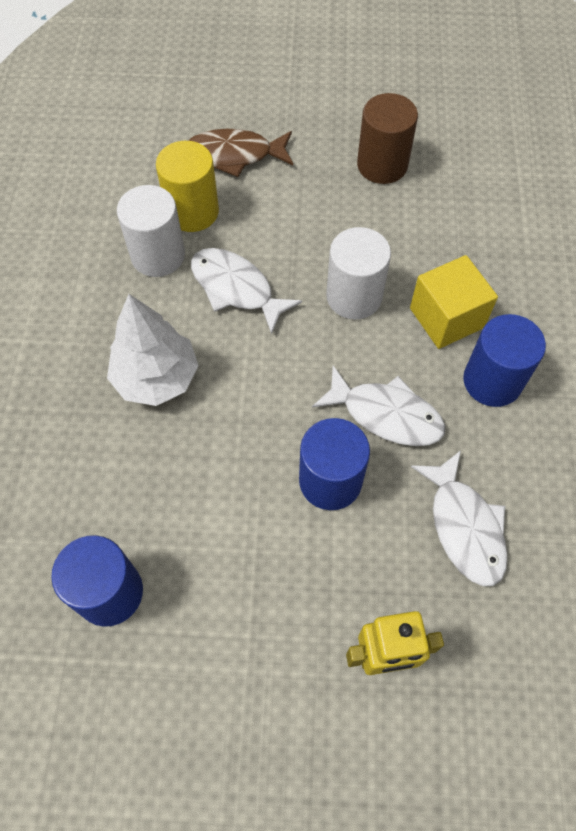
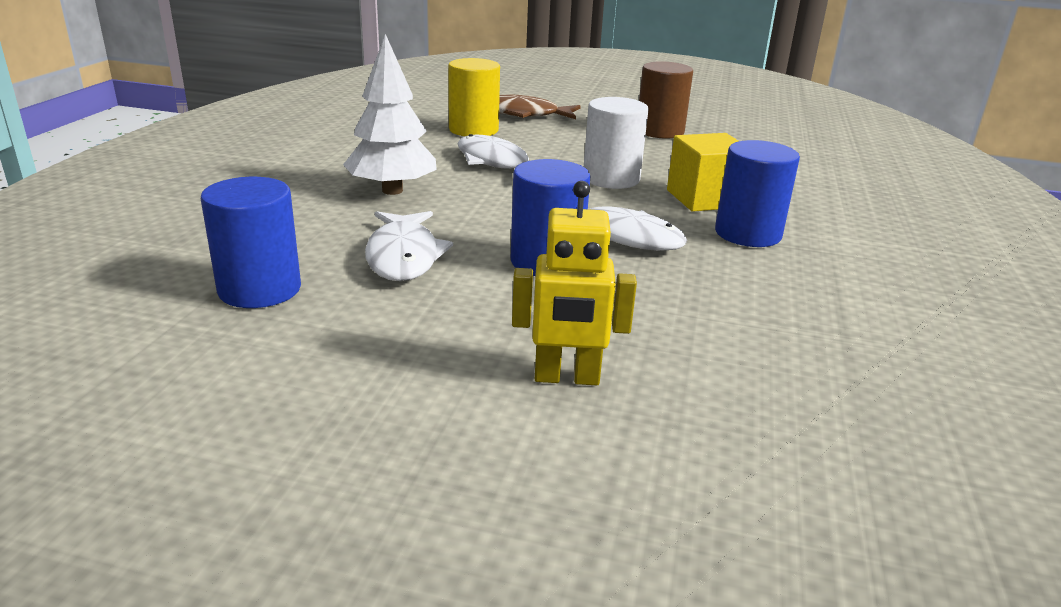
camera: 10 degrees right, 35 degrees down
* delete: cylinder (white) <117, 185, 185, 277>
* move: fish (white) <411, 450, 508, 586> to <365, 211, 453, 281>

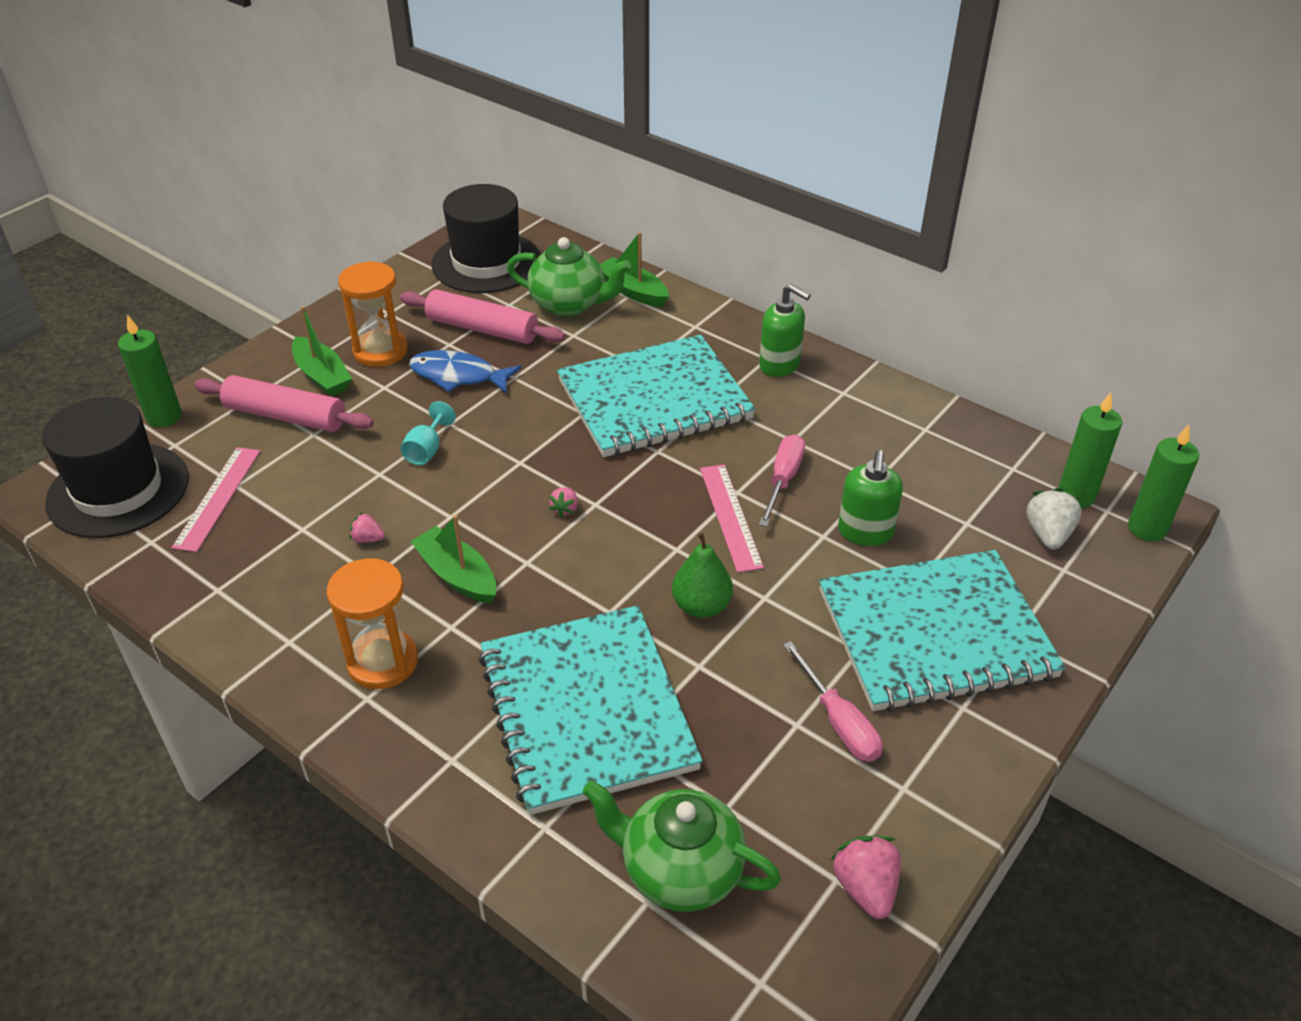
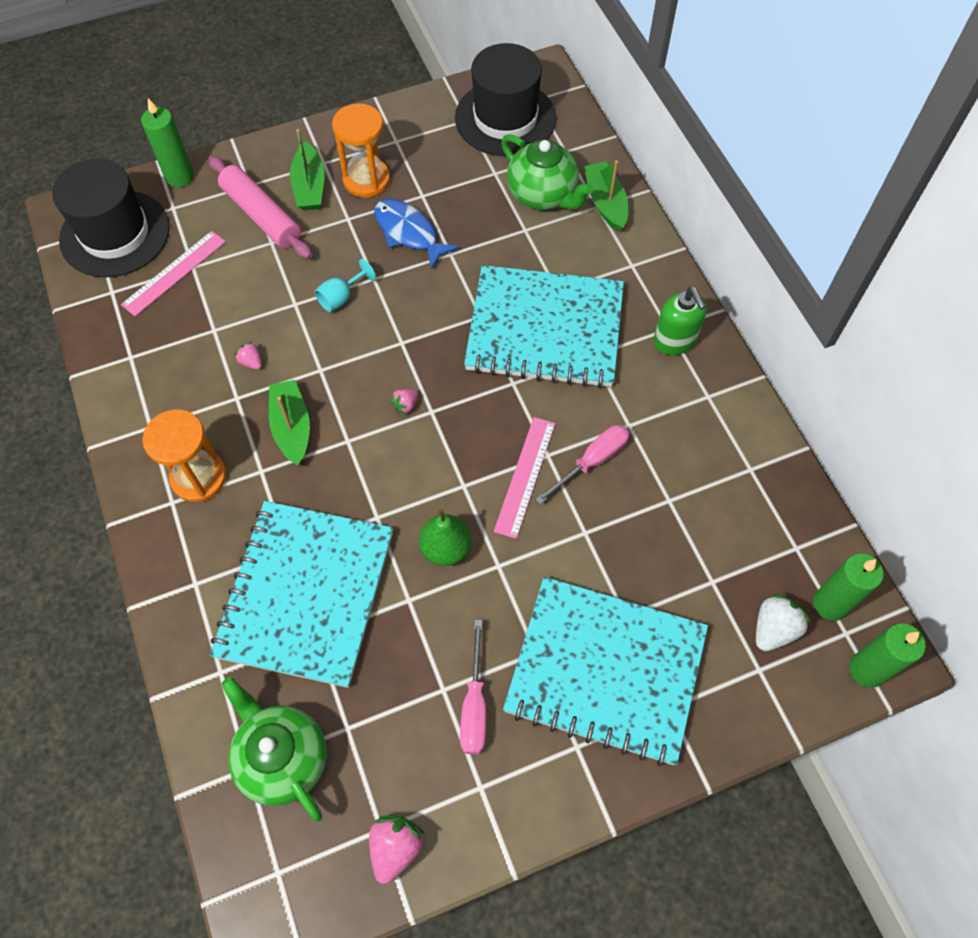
camera: 30 degrees right, 20 degrees up
* delete: rolling pin (pink) <400, 289, 565, 344>
* delete: soap dispenser (green) <838, 450, 903, 546>

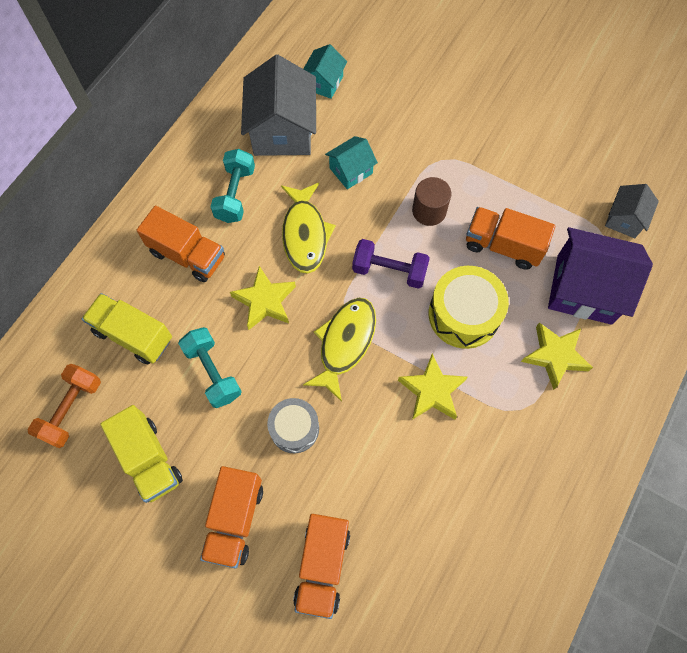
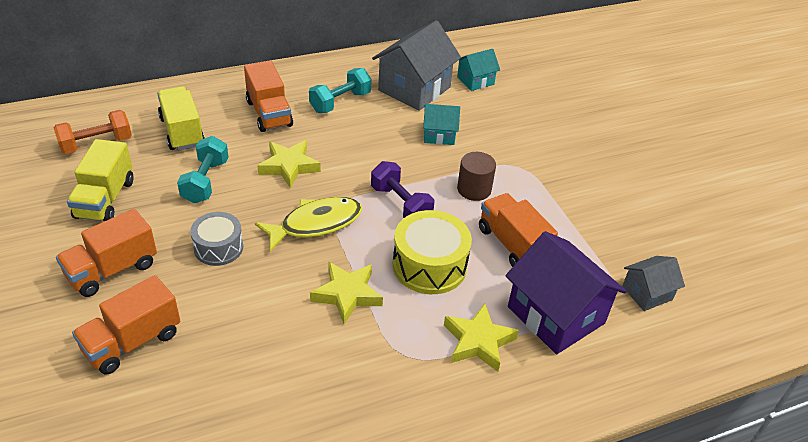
camera: 35 degrees right, 25 degrees down
* delete: fish (yellow) <281, 183, 336, 274>

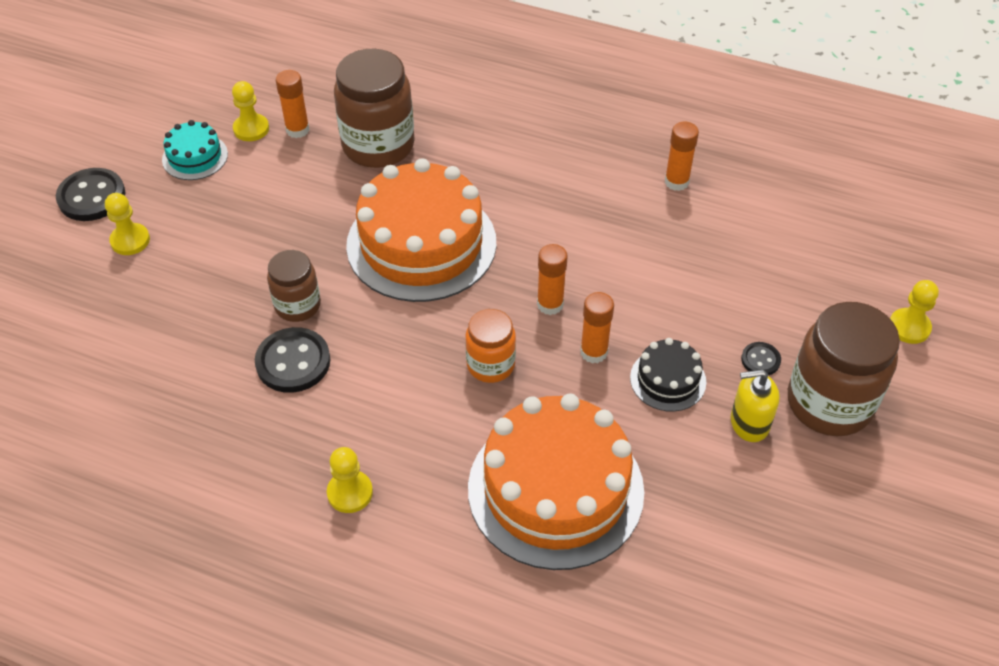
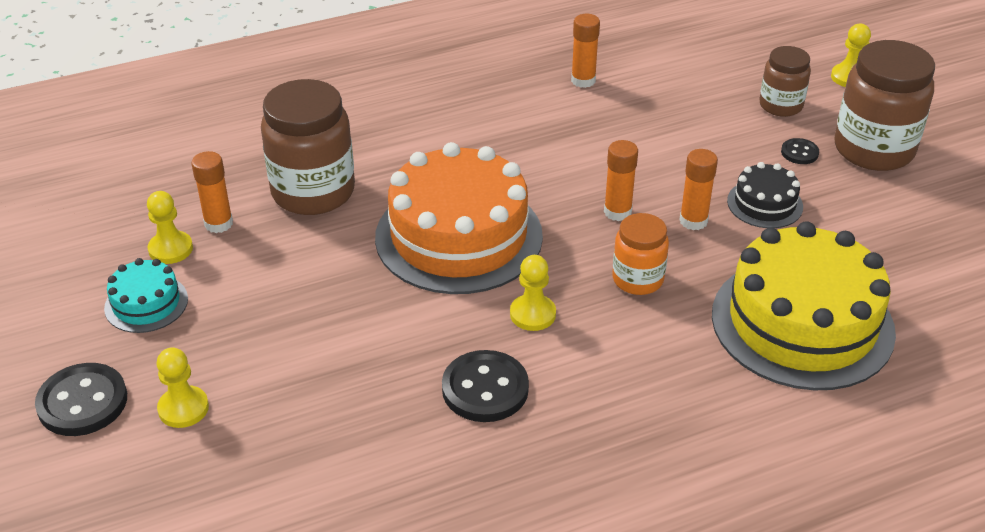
camera: 45 degrees left, 10 degrees down
* delete: soap dispenser (yellow) <731, 369, 780, 442>
* move: jar (brown) <267, 250, 321, 322> to <759, 46, 811, 117>
* move: pawn (yellow) <327, 447, 373, 513> to <510, 255, 556, 331>
* recolor: cake (orange) <468, 393, 644, 570> to cake (yellow) <712, 221, 896, 390>

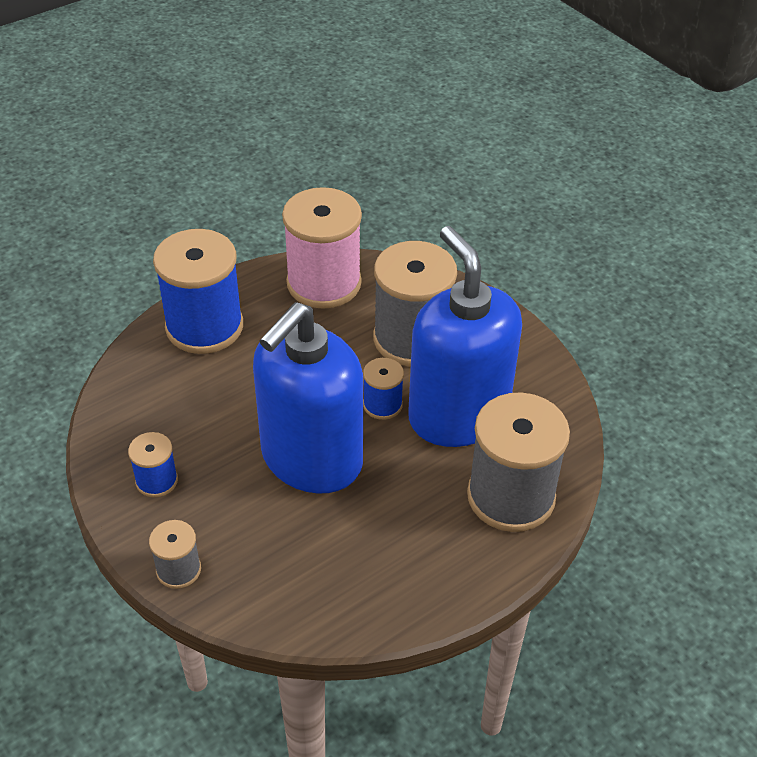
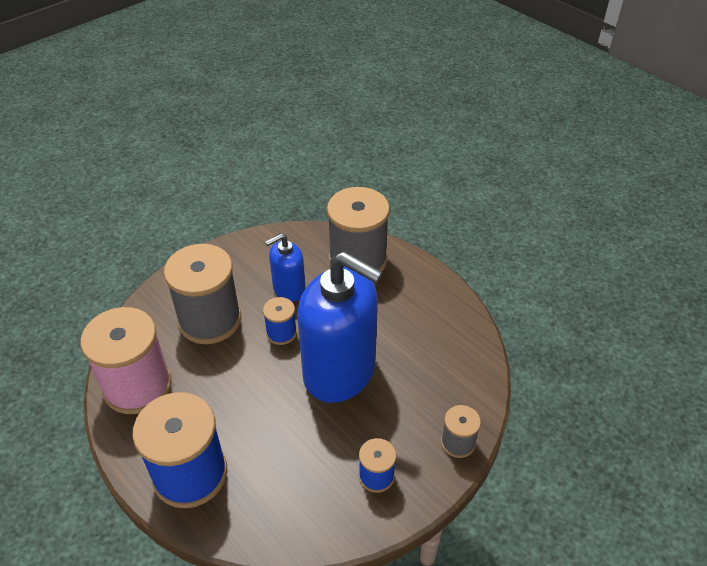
camera: 95 degrees left, 0 degrees up
* resize: soap dispenser (blue) <408, 226, 522, 447> = <265, 233, 306, 302> x0.50

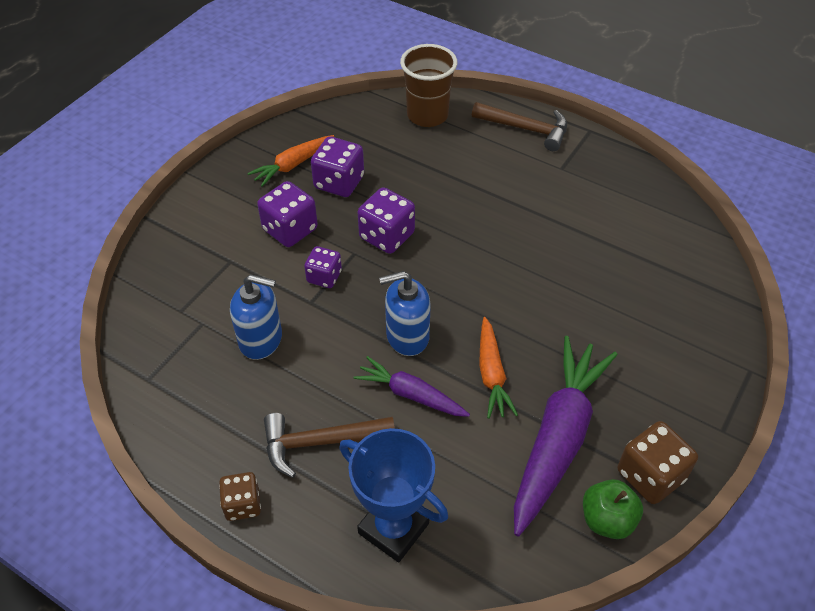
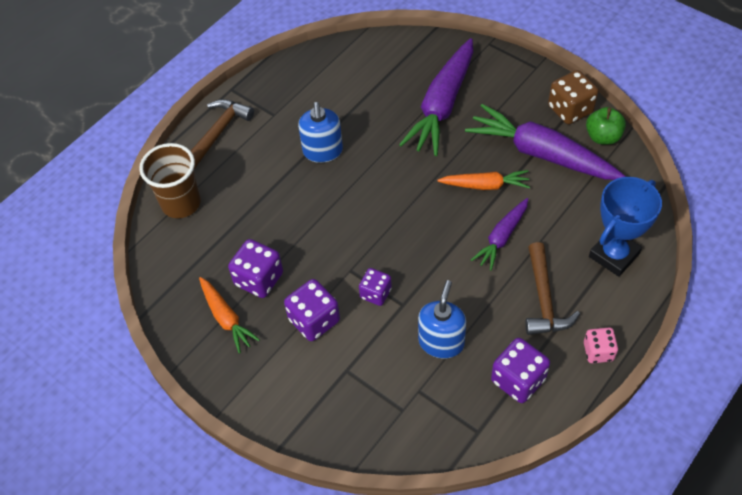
camera: 80 degrees left, 5 degrees up
* insert: carrot (purple) <399, 38, 473, 156>
* move: dice (purple) <358, 187, 415, 254> to <491, 338, 550, 403>
* move: soap dispenser (blue) <379, 271, 431, 356> to <298, 102, 343, 163>
* recolor: dice (brown) <219, 472, 261, 521> to dice (pink) <584, 328, 618, 363>

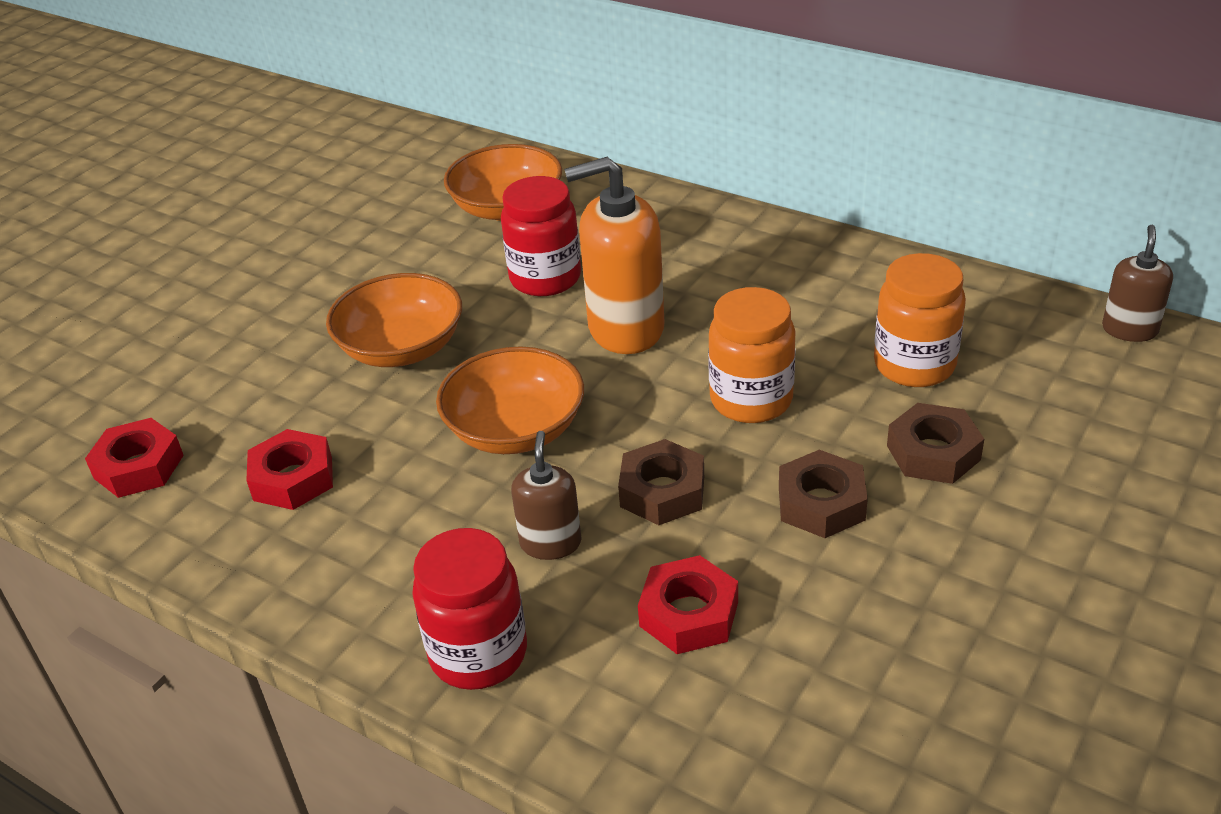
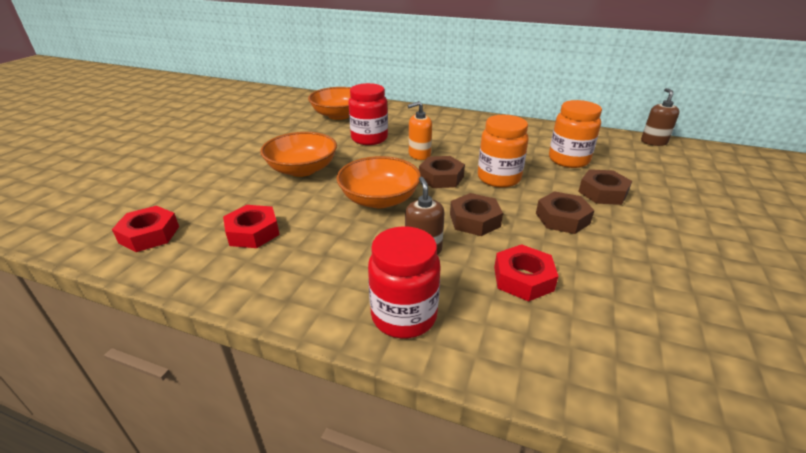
camera: 15 degrees left, 5 degrees down
* insert: nut (brown) <419, 156, 465, 188>
* resize: soap dispenser (orange) <564, 157, 665, 354> = <408, 101, 432, 160> x0.55

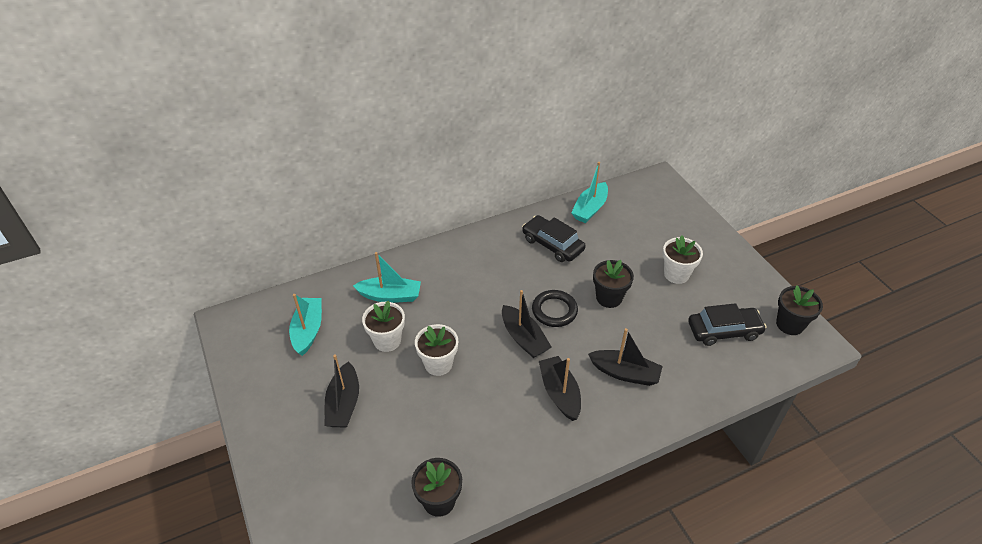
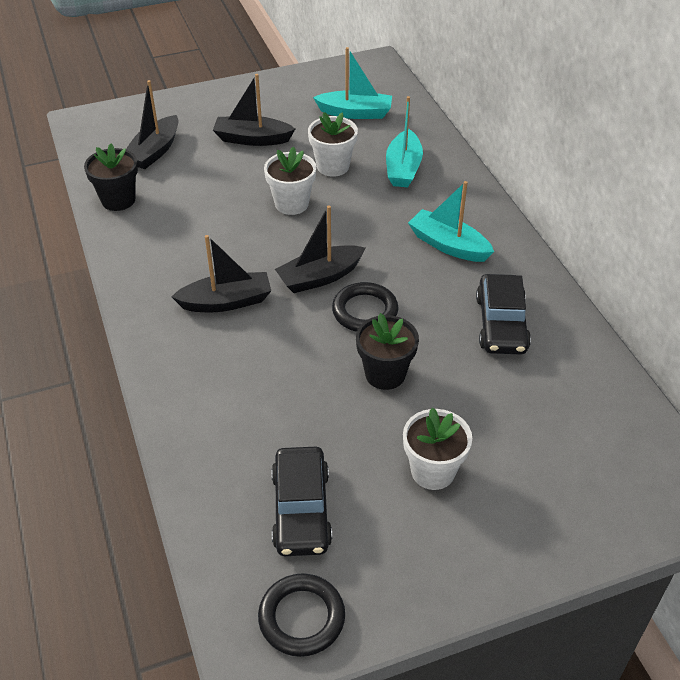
camera: 95 degrees right, 0 degrees up
* move: boat (turquoise) <571, 162, 608, 223> to <408, 181, 494, 262>
* move: boat (black) <588, 328, 663, 386> to <126, 80, 179, 169>
* replace: flower pot (black) <776, 285, 823, 335> to ring (black) <258, 573, 345, 657>
* rotate: car (black) <522, 215, 586, 262> = <476, 274, 531, 355> 135 degrees clockwise

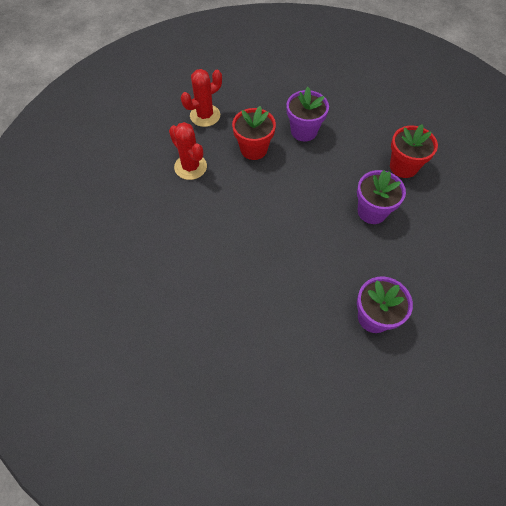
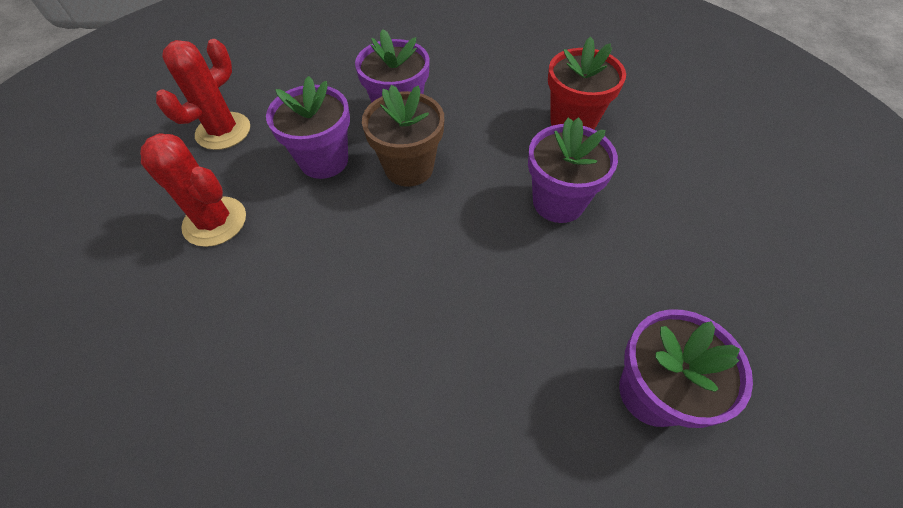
camera: 20 degrees left, 5 degrees down
* insert: flower pot (brown) <362, 85, 444, 187>
* recolor: flower pot (red) <232, 106, 276, 160> to flower pot (purple) <266, 76, 350, 179>

